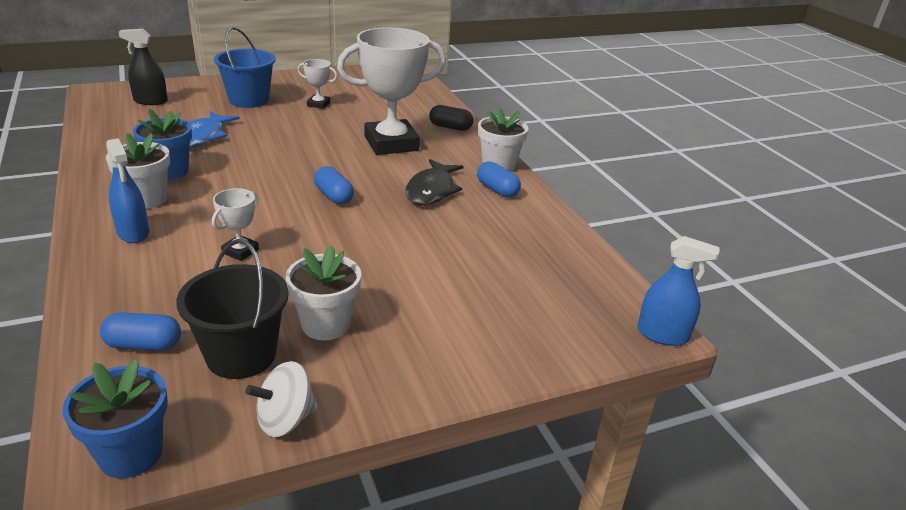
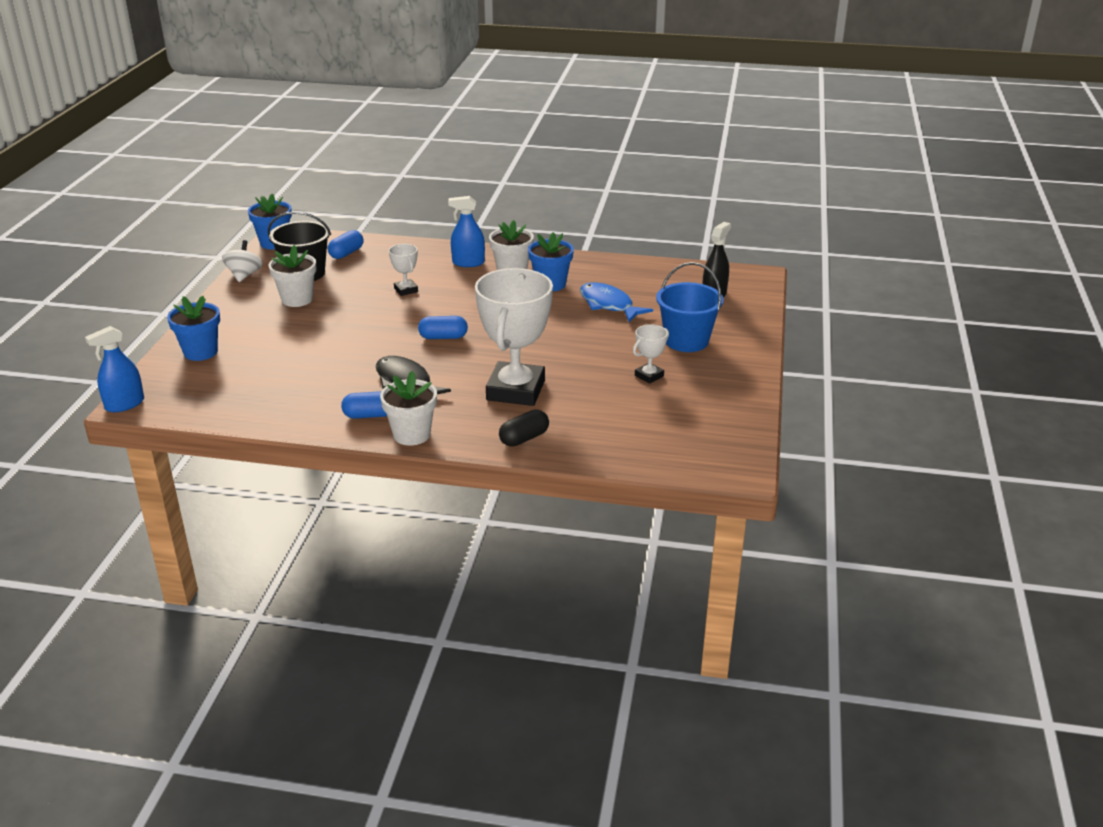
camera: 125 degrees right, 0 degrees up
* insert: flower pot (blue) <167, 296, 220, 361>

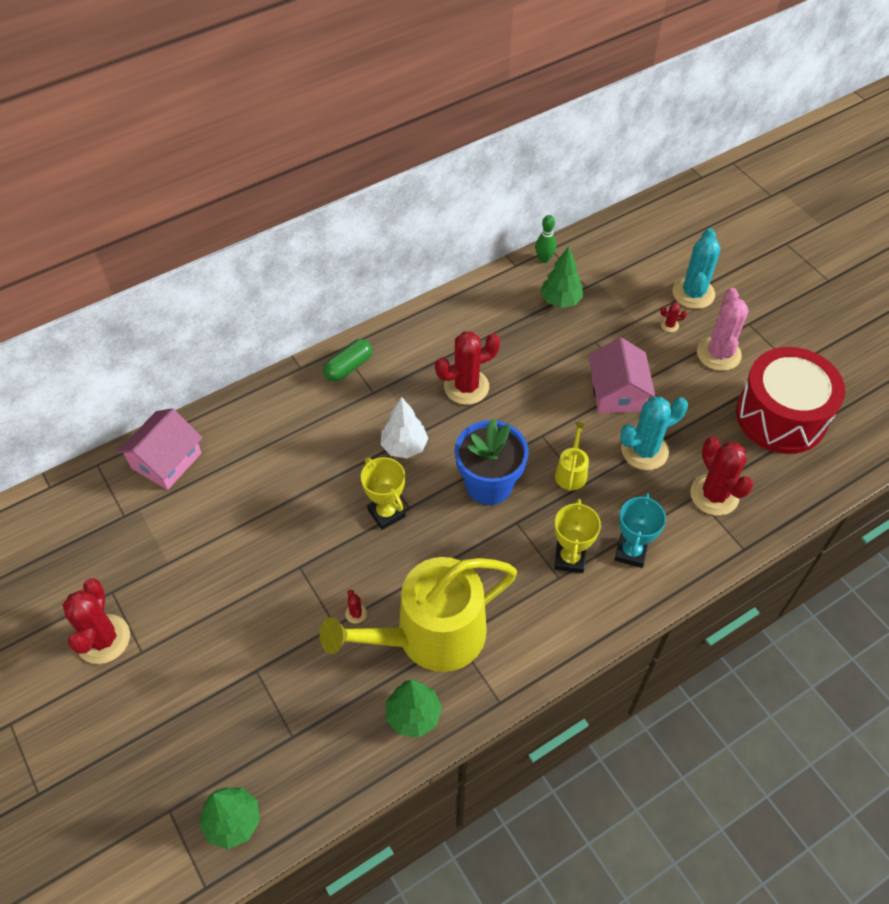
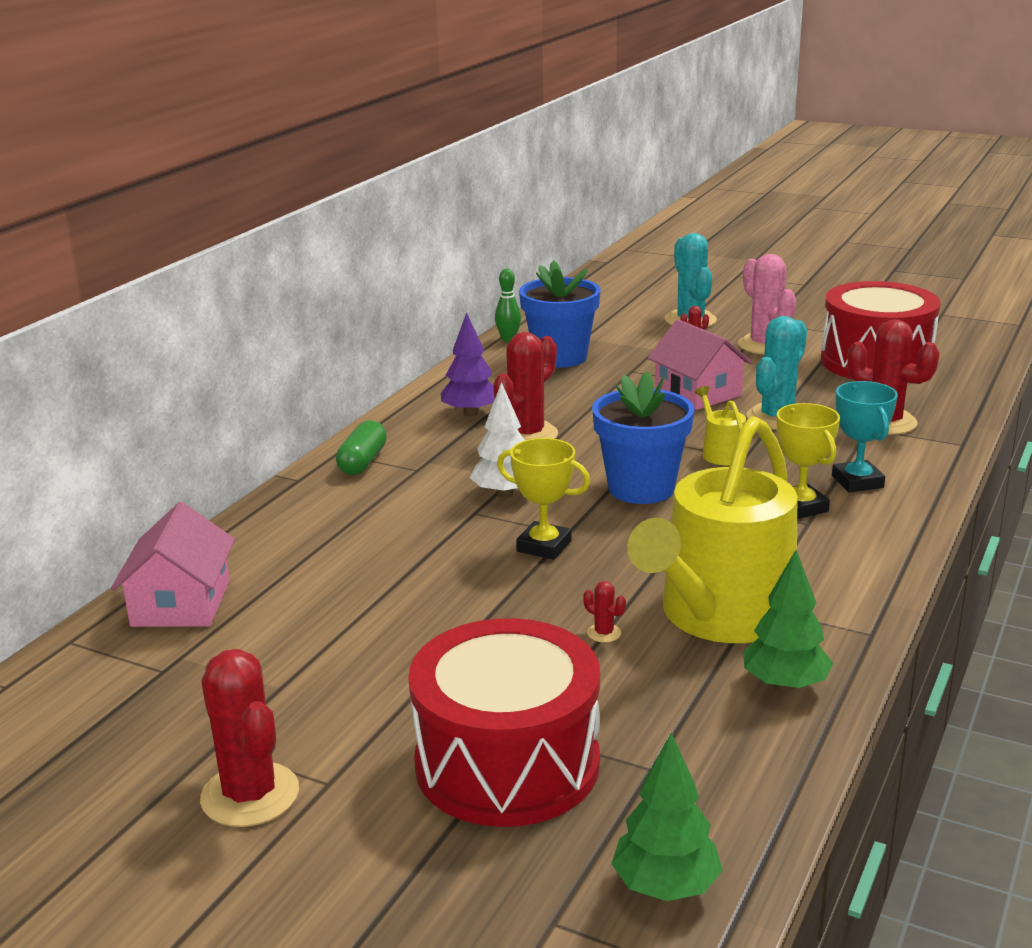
camera: 30 degrees left, 30 degrees down
* insert: drum (red) <408, 618, 600, 827>
* insert: tree (purple) <441, 312, 494, 417>
* replace: tree (green) <540, 246, 584, 308> to flower pot (blue) <519, 260, 601, 368>

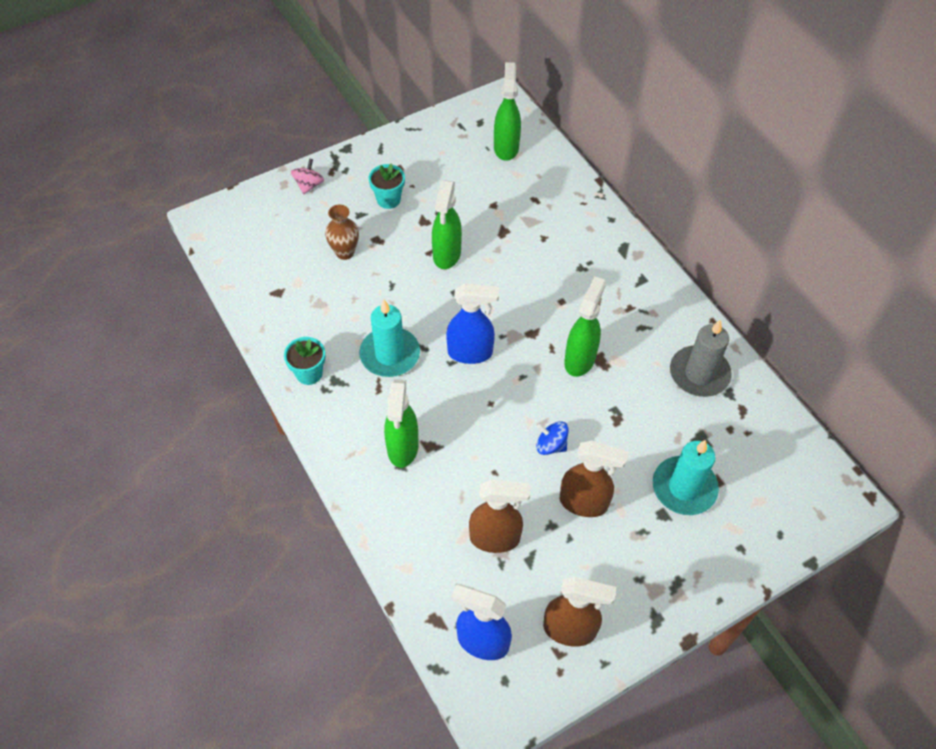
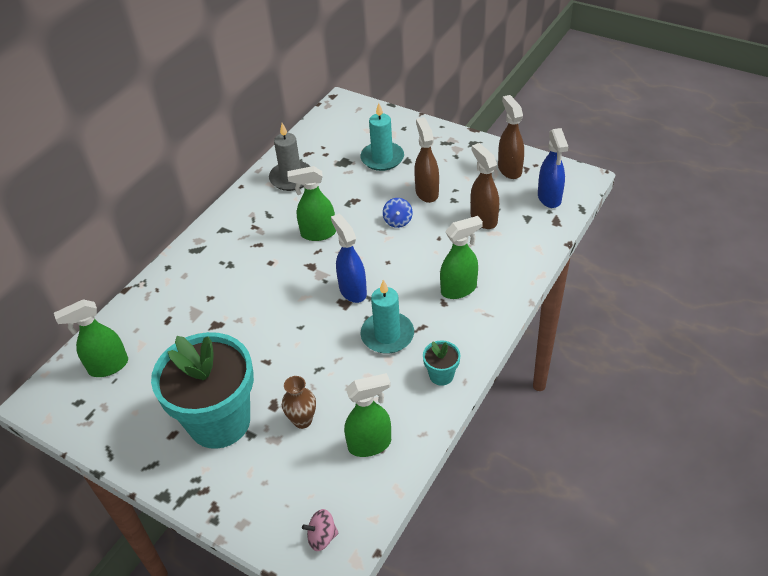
camera: 115 degrees left, 10 degrees down
* move: spinning top (pink) <291, 158, 324, 194> to <302, 509, 339, 551>
* move: spray bottle (green) <432, 180, 462, 269> to <344, 373, 391, 457>
* resize: flower pot (turquoise) <369, 163, 405, 209> = <151, 332, 254, 449> x2.47

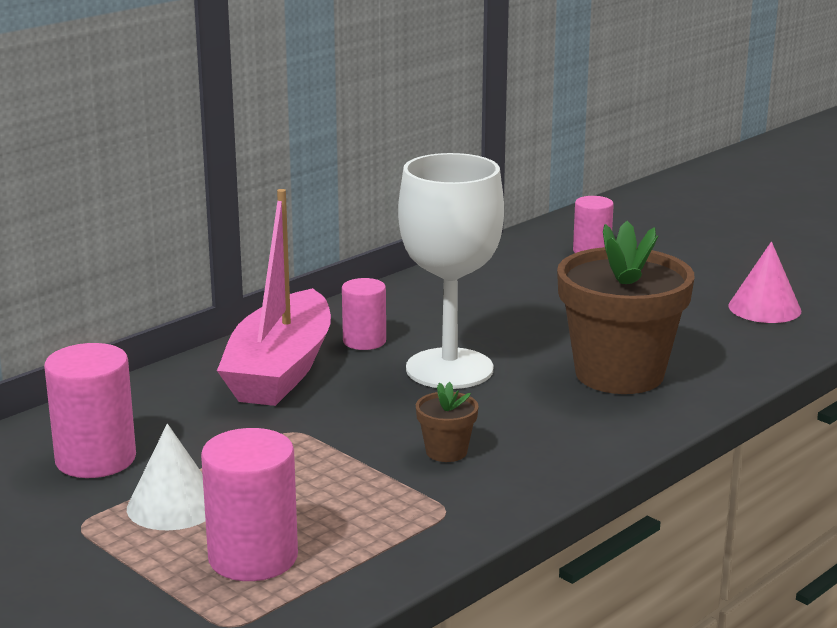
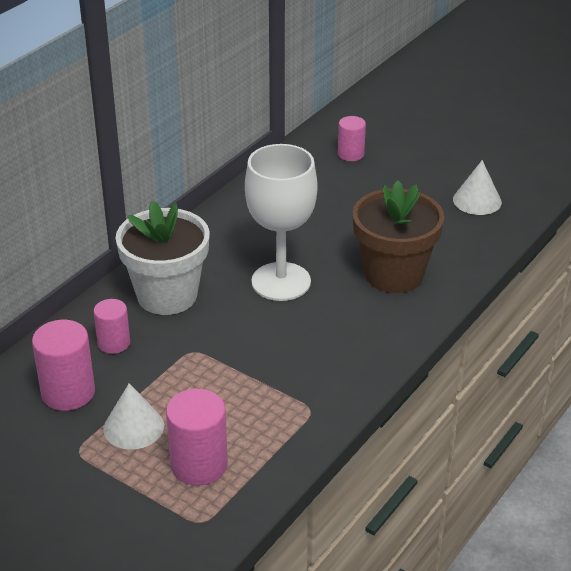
camera: 10 degrees left, 15 degrees up
* delete: flower pot (brown) <416, 382, 479, 462>
* move: cylinder (pink) <342, 278, 386, 350> to <94, 299, 130, 354>
* replace: boat (pink) <217, 189, 331, 406> to flower pot (white) <116, 200, 210, 315>
* recolor: cone (pink) <728, 241, 801, 323> to cone (white) <453, 160, 502, 215>

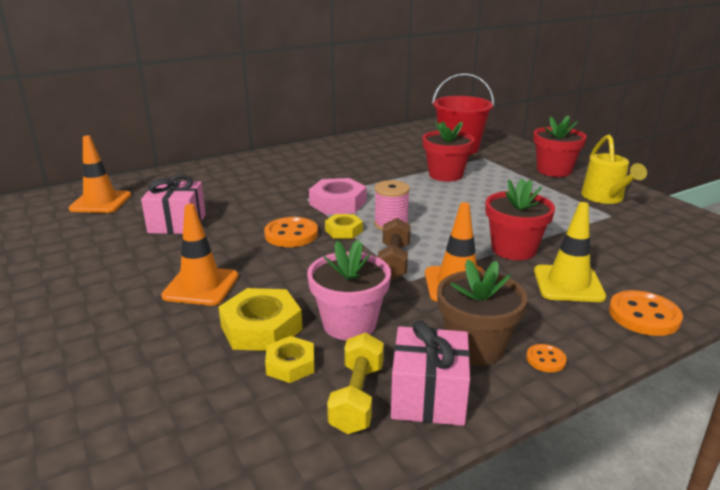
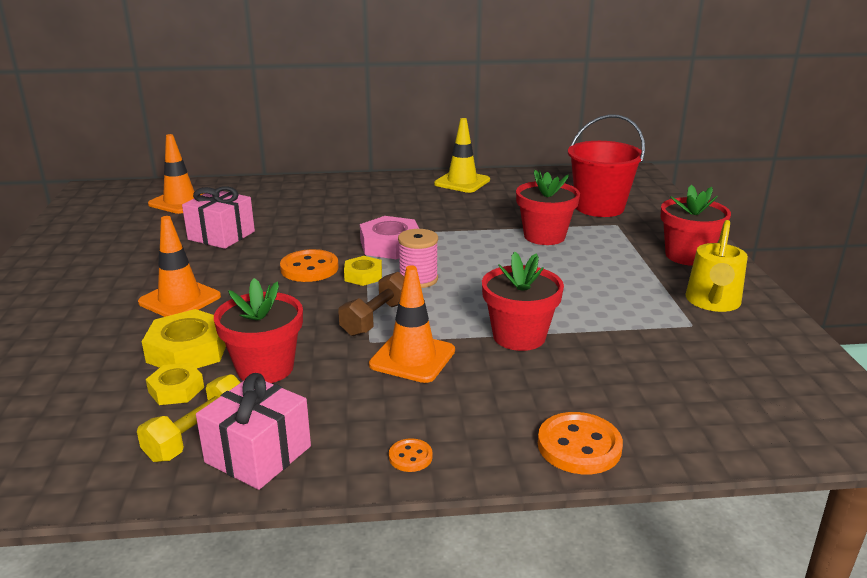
camera: 25 degrees right, 0 degrees up
* delete: flower pot (brown) <437, 259, 527, 366>
* move: traffic cone (yellow) <534, 202, 606, 302> to <434, 118, 490, 193>
* recolor: flower pot (pink) <307, 240, 391, 340> to flower pot (red) <214, 278, 303, 383>

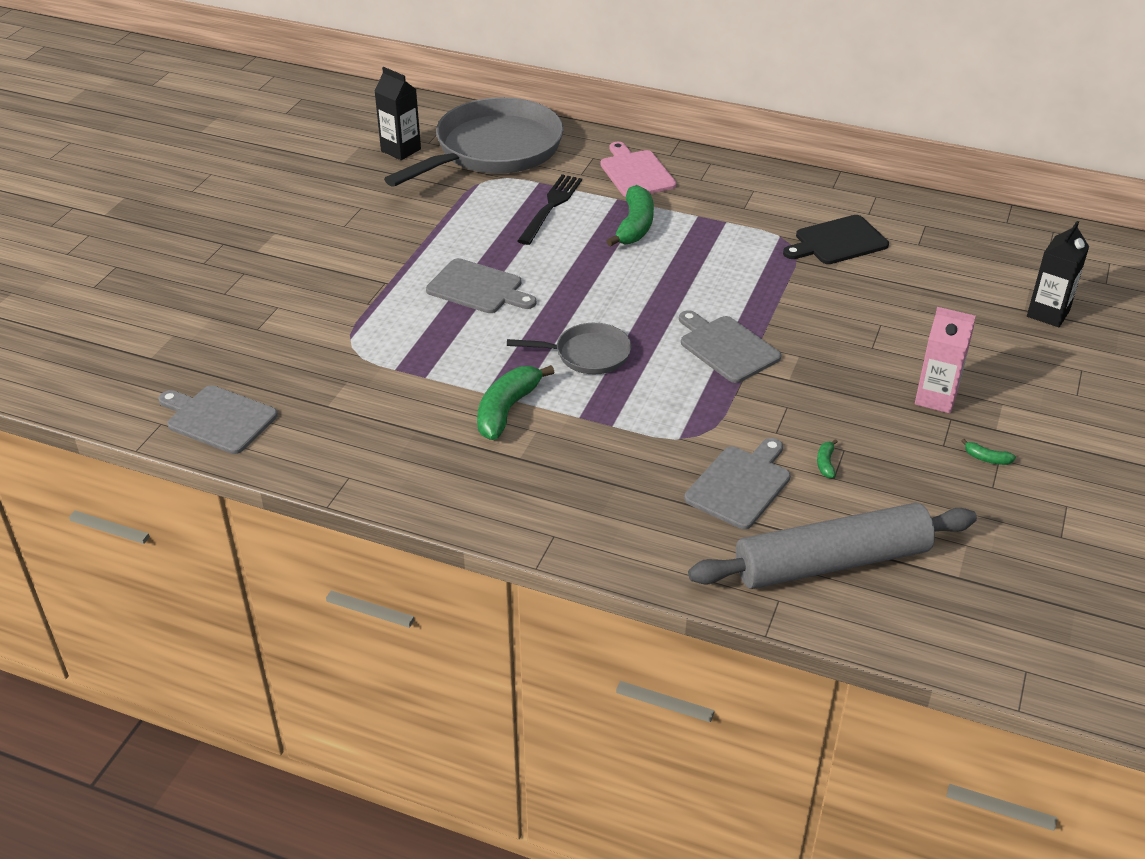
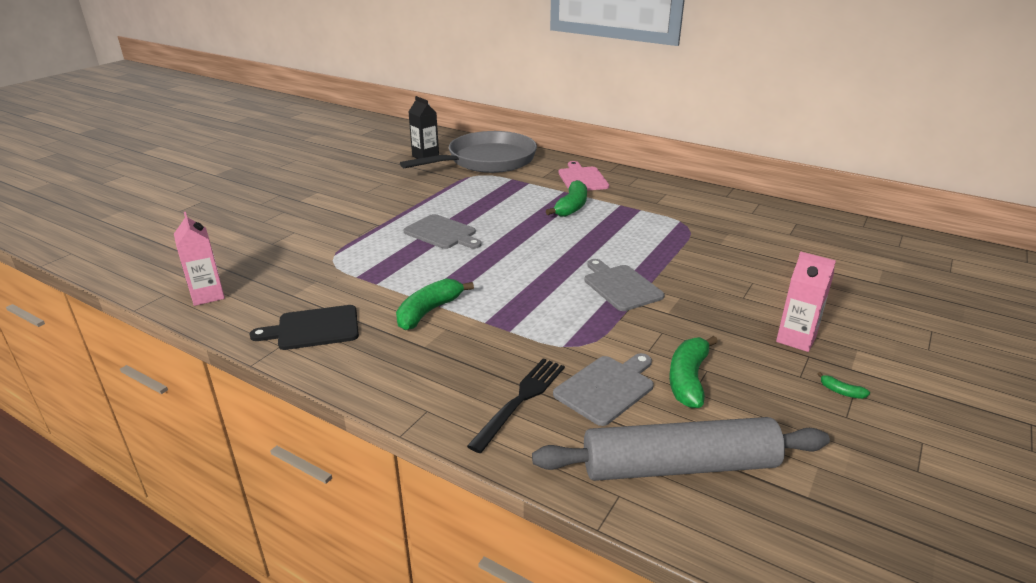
camera: 10 degrees right, 10 degrees down
* delete: pan (grey) <507, 323, 631, 374>
* delete: carton (black) <1027, 221, 1089, 327>
* move: fork (black) <518, 174, 582, 245> to <467, 358, 565, 453>
* move: cutting board (black) <783, 215, 889, 264> to <249, 305, 359, 350>
* replace: cutting board (grey) <159, 385, 278, 454> to carton (pink) <174, 212, 225, 306>
* resize: banana (green) <817, 439, 838, 478> = <669, 336, 718, 408> x2.29

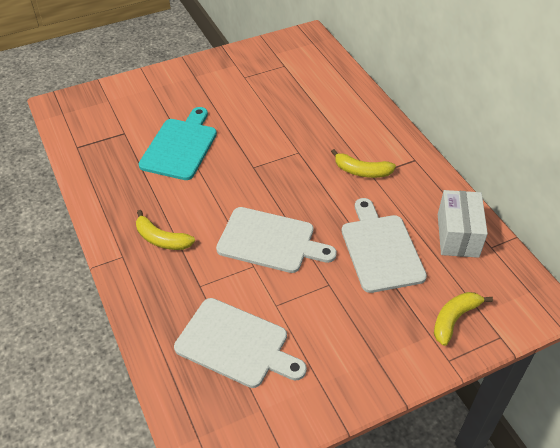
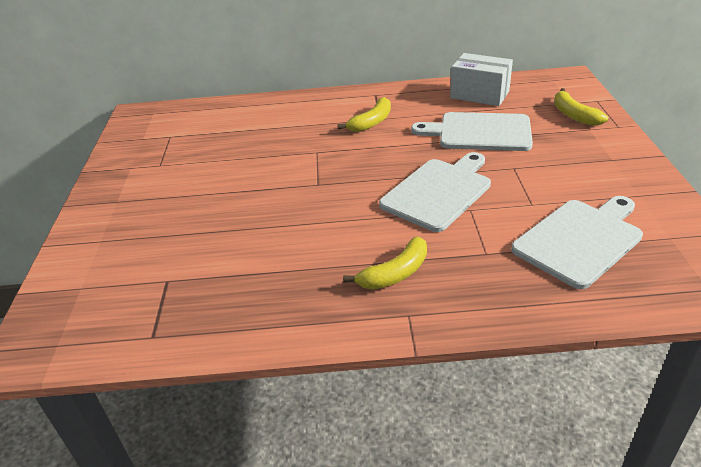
camera: 65 degrees left, 10 degrees down
* delete: cutting board (turquoise) <139, 107, 217, 180>

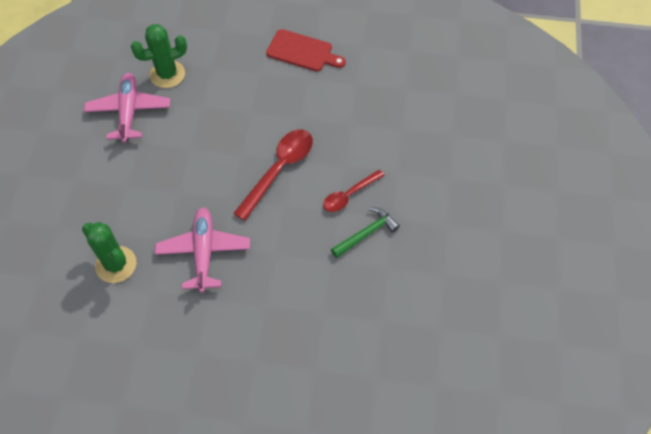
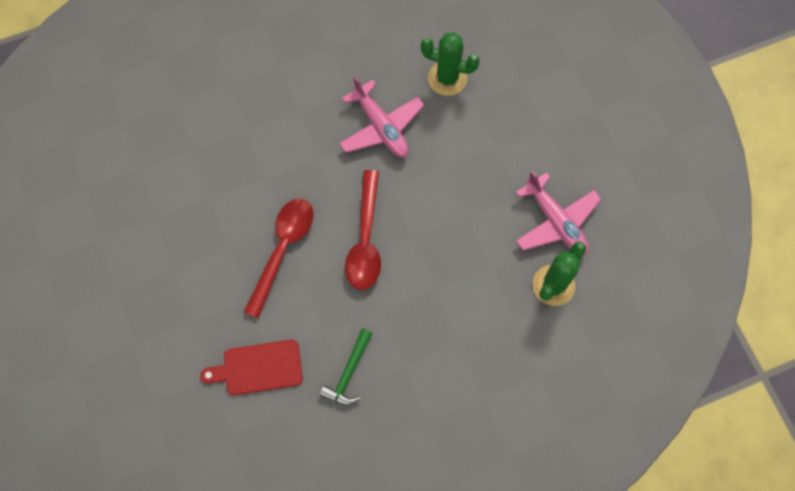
camera: 150 degrees right, 10 degrees up
* move: cutting board (red) <266, 29, 346, 72> to <200, 339, 303, 395>
* move: hammer (green) <331, 207, 400, 258> to <319, 328, 373, 405>
* resize: spoon (red) <323, 170, 385, 212> = <244, 198, 313, 318> x1.62

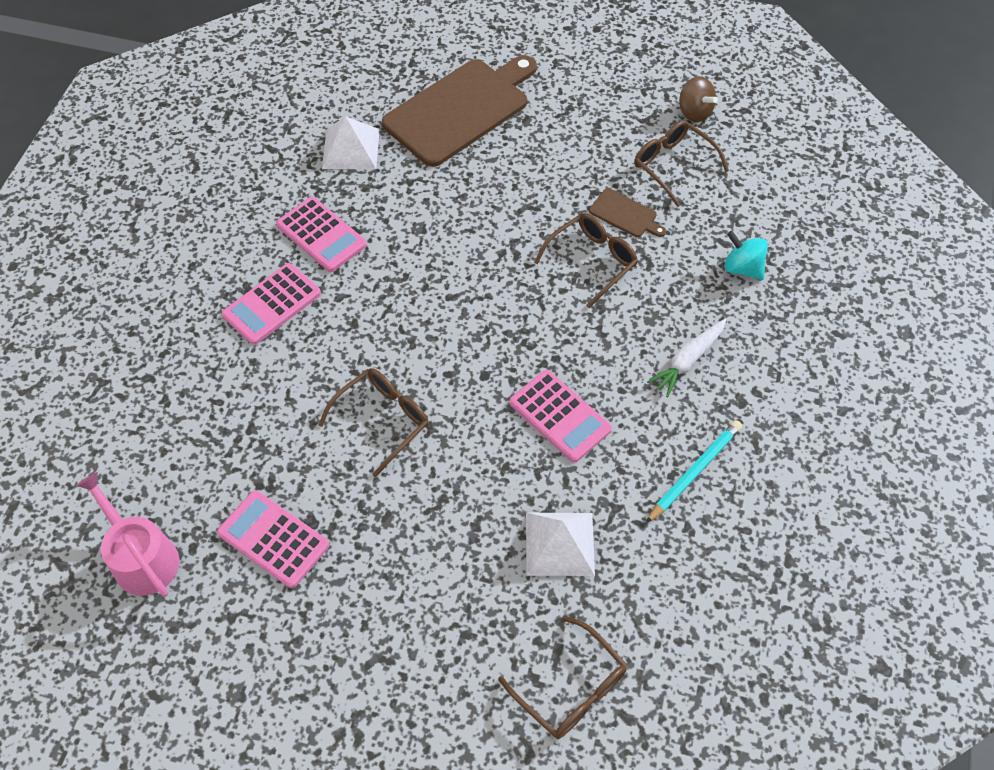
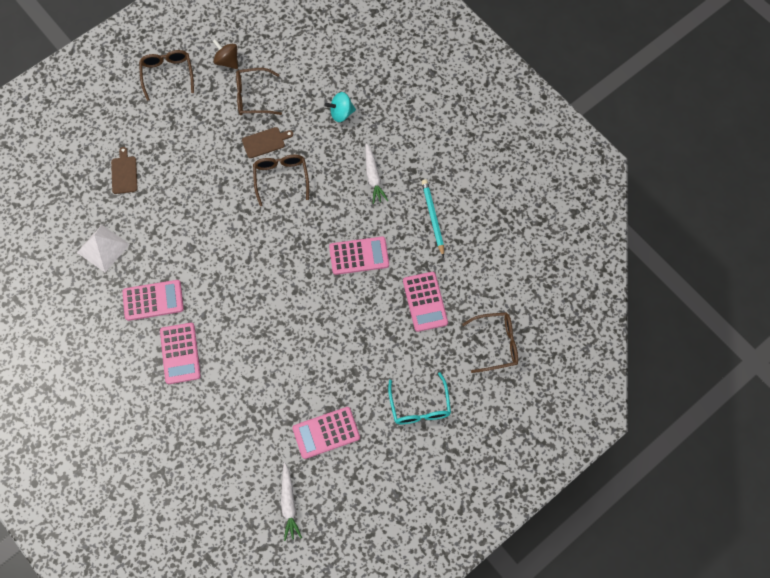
camera: 55 degrees left, 10 degrees up
* insert: glasses (turquoise) <388, 372, 451, 424>
* move: glasses (brown) <318, 368, 429, 477> to <139, 50, 194, 101>
* replace: watering can (pink) <76, 472, 179, 597> to carrot (white) <281, 463, 302, 541>
* replace: pyramid (white) <526, 513, 595, 576> to calculator (pink) <403, 272, 448, 332>
* rotate: spinning top (brown) <679, 76, 718, 122> = <213, 39, 238, 69> 135 degrees counterclockwise
* resize: cutting board (brown) <382, 55, 537, 167> = <111, 147, 137, 194> x0.43

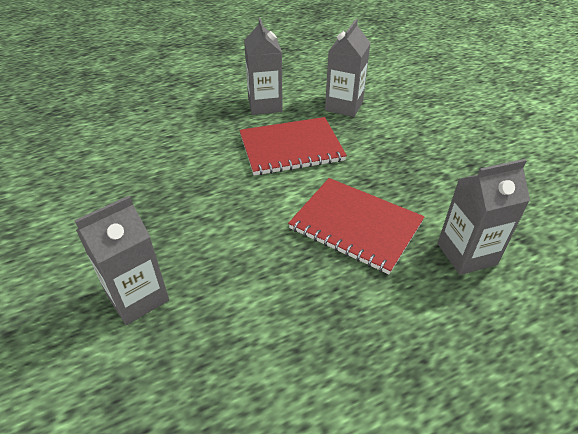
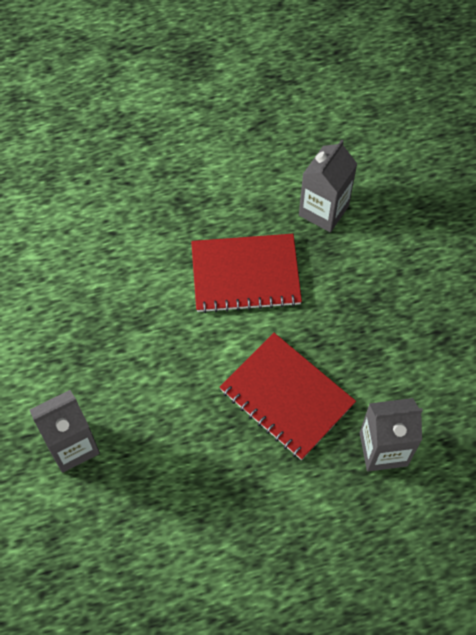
camera: 10 degrees right, 20 degrees up
* delete: carton (grey) <244, 18, 283, 115>

